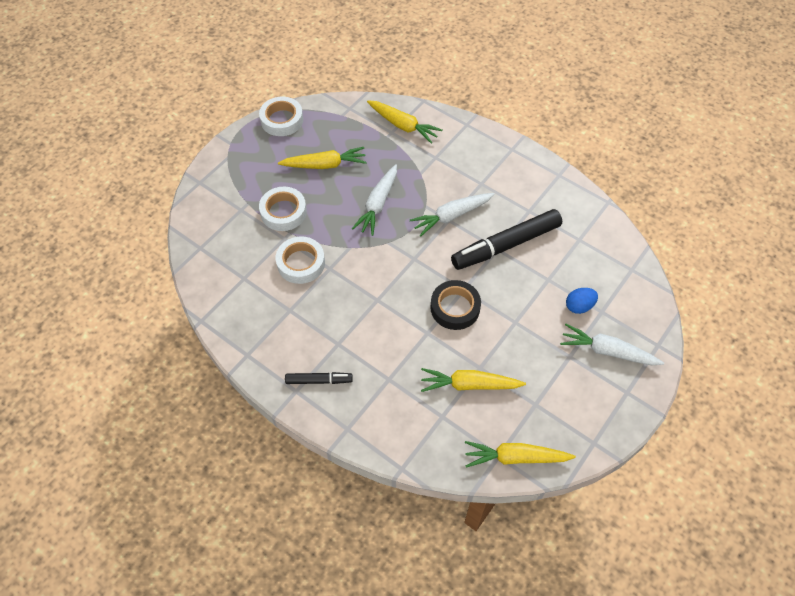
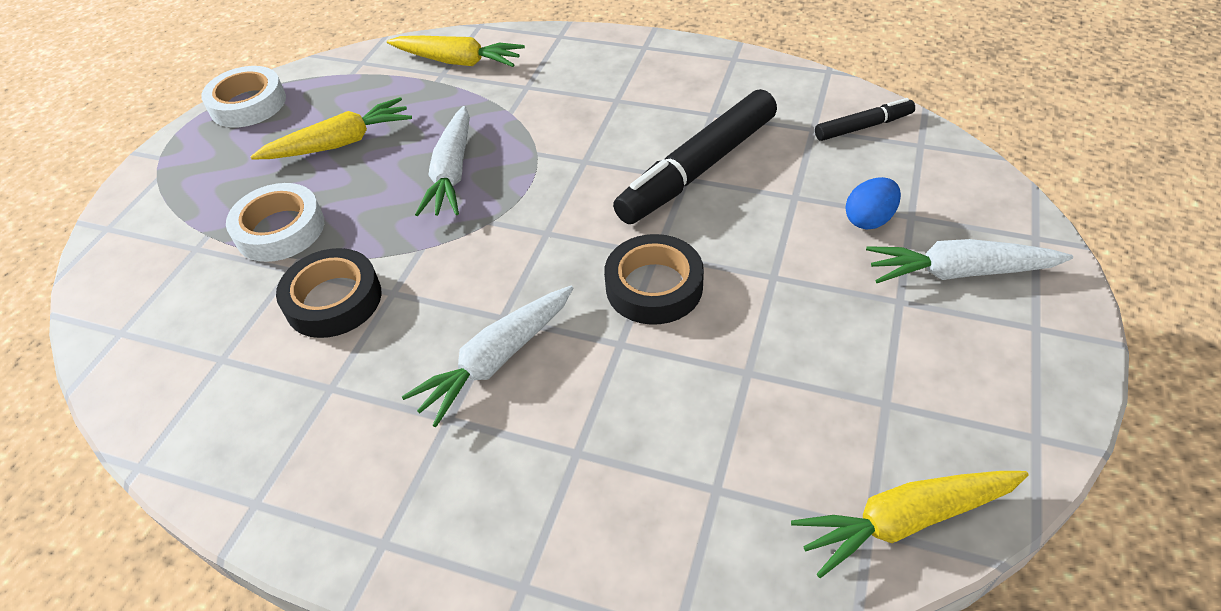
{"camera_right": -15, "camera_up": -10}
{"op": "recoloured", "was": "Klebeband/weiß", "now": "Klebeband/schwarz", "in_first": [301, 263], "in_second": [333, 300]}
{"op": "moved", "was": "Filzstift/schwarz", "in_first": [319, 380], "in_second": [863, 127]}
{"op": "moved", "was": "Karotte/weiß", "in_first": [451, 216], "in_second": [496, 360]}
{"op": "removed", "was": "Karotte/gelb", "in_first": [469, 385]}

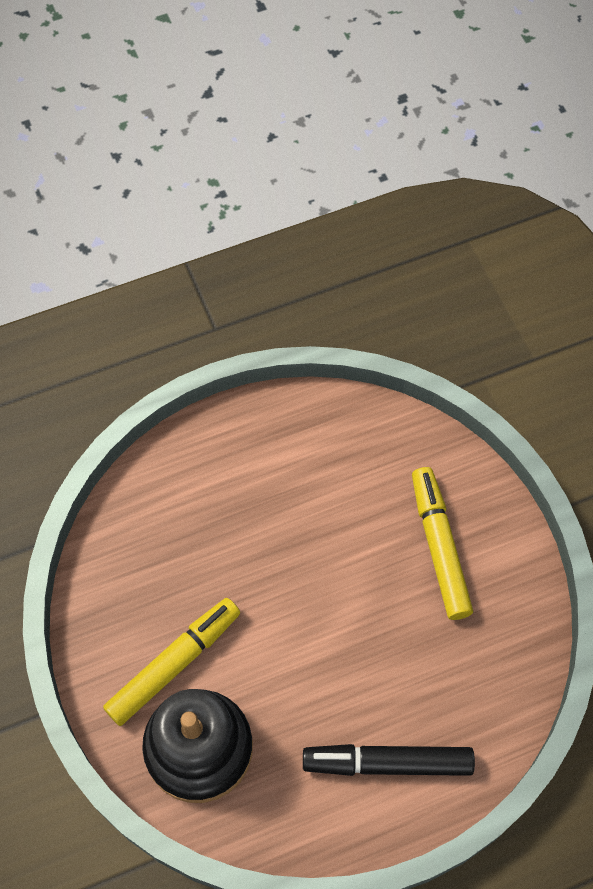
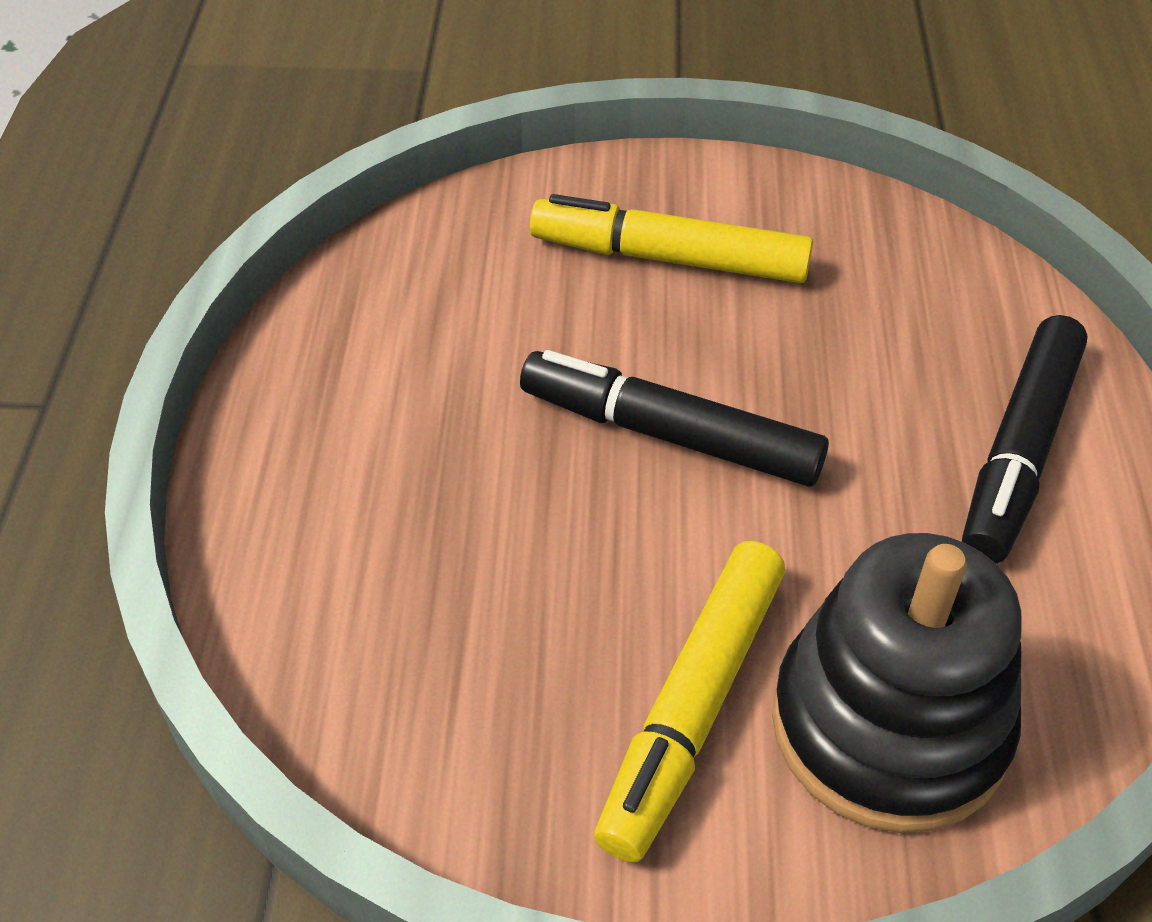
{"camera_right": -65, "camera_up": -15}
{"op": "turned", "was": "Filzstift/gelb", "in_first": [173, 664], "in_second": [693, 706], "clockwise": -135}
{"op": "added", "now": "Filzstift/schwarz", "in_second": [671, 435]}

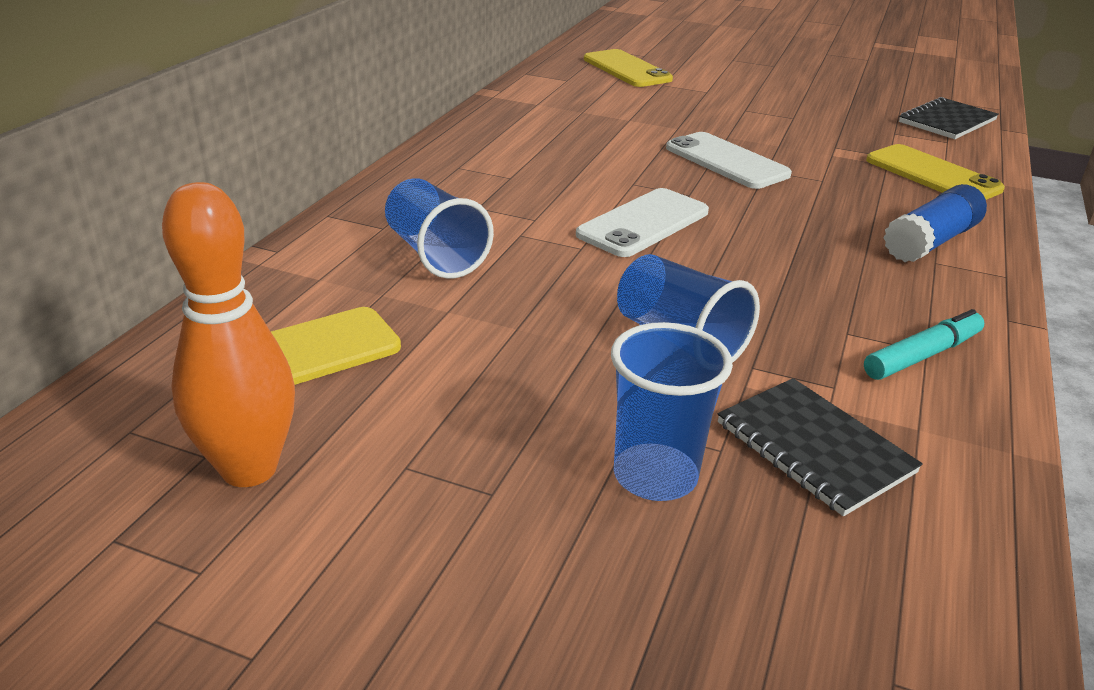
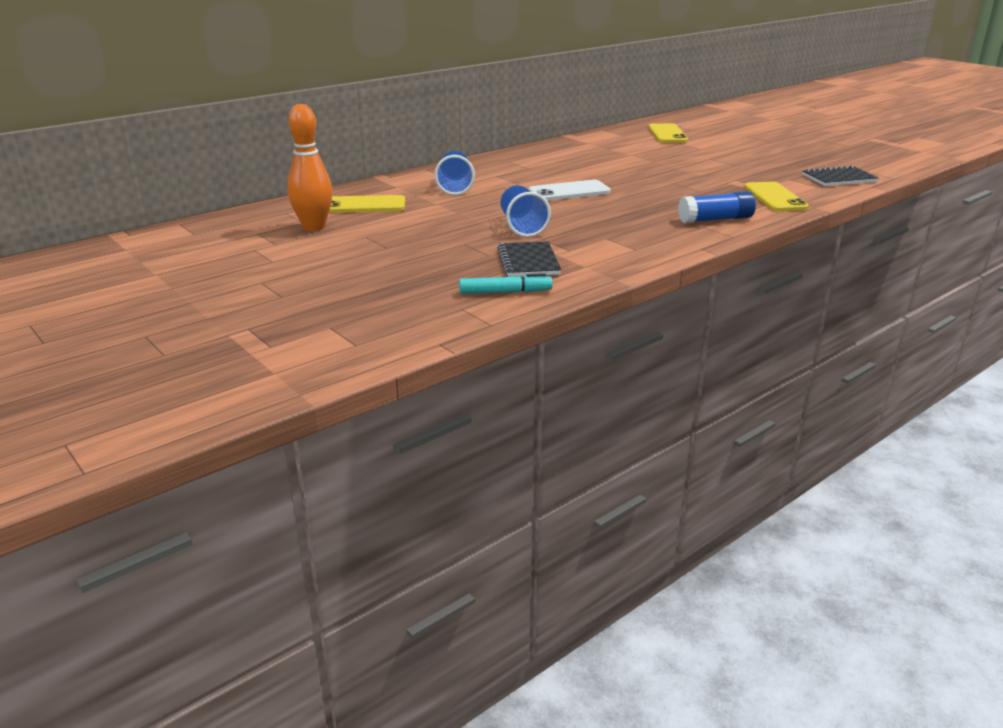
{"camera_right": 30, "camera_up": -5}
{"op": "removed", "was": "Becher/blau", "in_first": [655, 476]}
{"op": "removed", "was": "Handy/weiß", "in_first": [726, 161]}
{"op": "moved", "was": "Filzstift/türkis", "in_first": [922, 355], "in_second": [505, 292]}

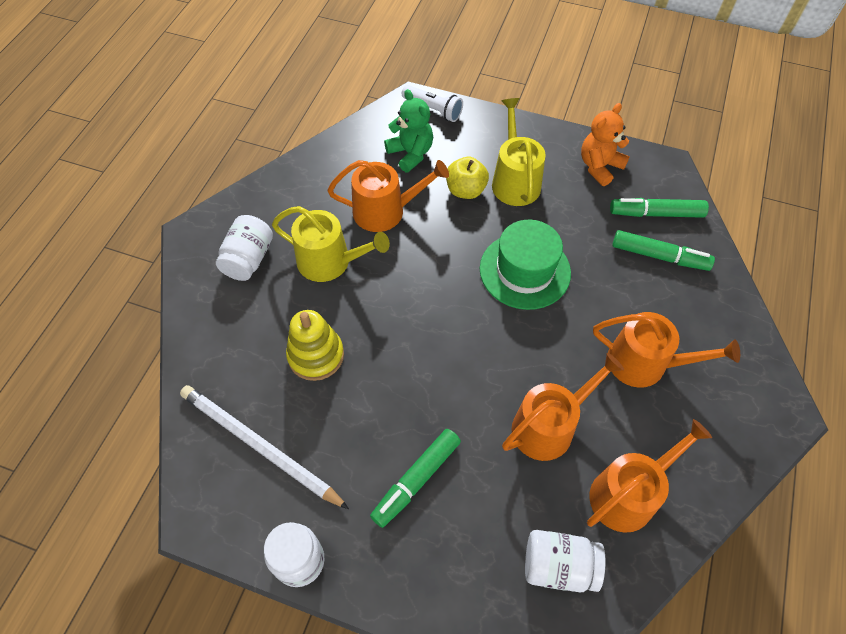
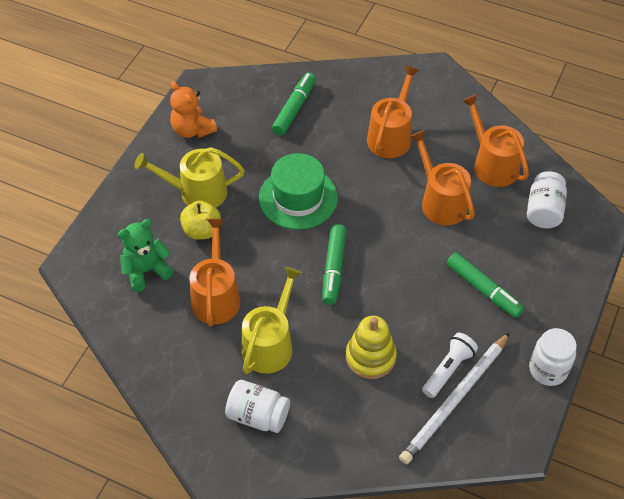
{"camera_right": -85, "camera_up": -5}
{"op": "moved", "was": "Taschenlampe/weiß", "in_first": [433, 109], "in_second": [448, 370]}
{"op": "moved", "was": "Filzstift/grün", "in_first": [656, 213], "in_second": [333, 268]}

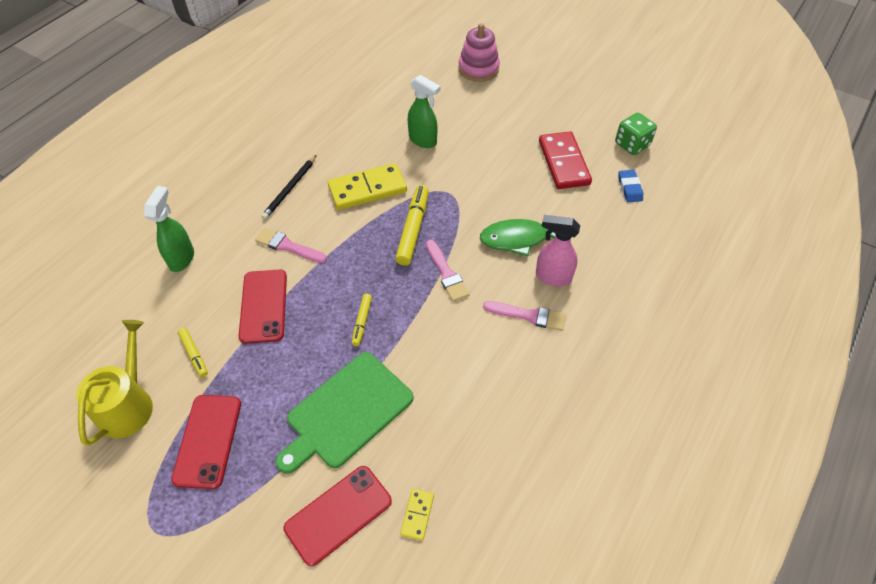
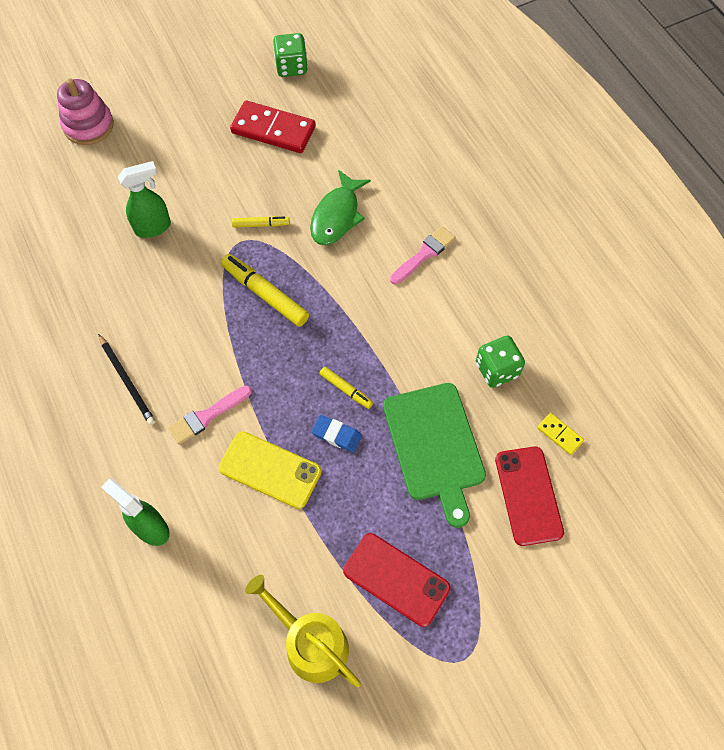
{"camera_right": -60, "camera_up": 10}
{"op": "moved", "was": "Filzstift/gelb", "in_first": [194, 354], "in_second": [261, 224]}
{"op": "recoloured", "was": "Handy/rot", "now": "Handy/gelb", "in_first": [263, 306], "in_second": [270, 469]}
{"op": "removed", "was": "Dominostein/gelb", "in_first": [367, 189]}
{"op": "removed", "was": "Pinsel/rosa", "in_first": [446, 273]}
{"op": "removed", "was": "Sprühflasche/rosa", "in_first": [552, 277]}
{"op": "moved", "was": "Radiergummi/blau", "in_first": [629, 188], "in_second": [336, 435]}
{"op": "added", "now": "Spielwürfel/grün", "in_second": [497, 370]}

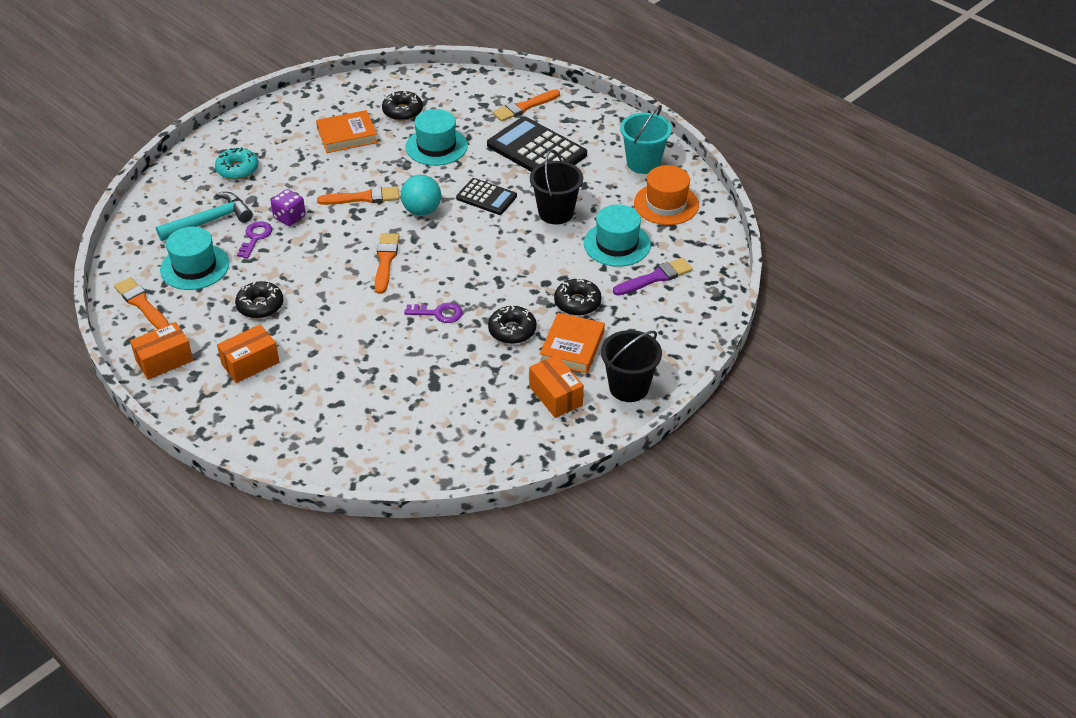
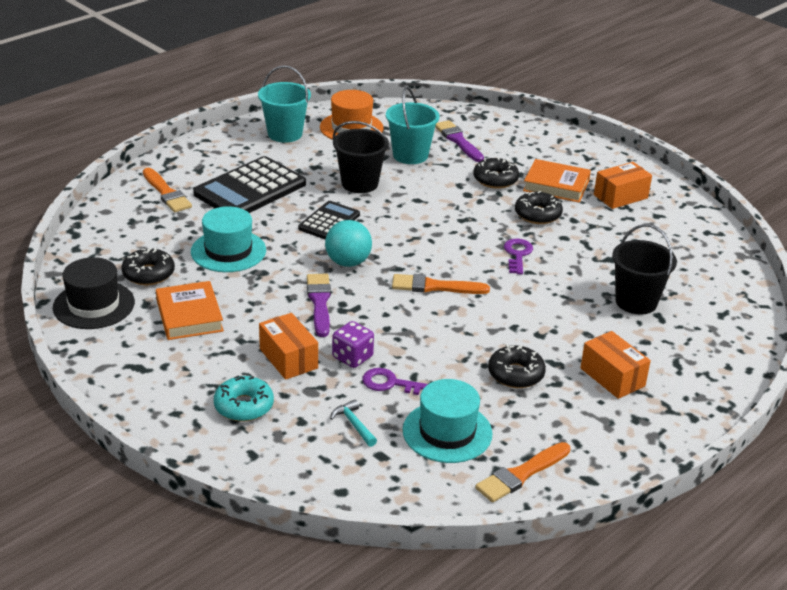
{"camera_right": -90, "camera_up": -10}
{"op": "moved", "was": "Schachtel/orange", "in_first": [164, 360], "in_second": [288, 358]}
{"op": "resized", "was": "Hammer/türkis", "in_first": [210, 221], "in_second": [353, 424], "ratio": 0.5}
{"op": "recoloured", "was": "Pinsel/orange", "now": "Pinsel/lila", "in_first": [363, 198], "in_second": [319, 302]}
{"op": "replaced", "was": "Hut/türkis", "now": "Eimer/türkis", "in_first": [617, 244], "in_second": [410, 155]}
{"op": "moved", "was": "Eimer/schwarz", "in_first": [629, 387], "in_second": [636, 302]}
{"op": "added", "now": "Hut/schwarz", "in_second": [94, 305]}

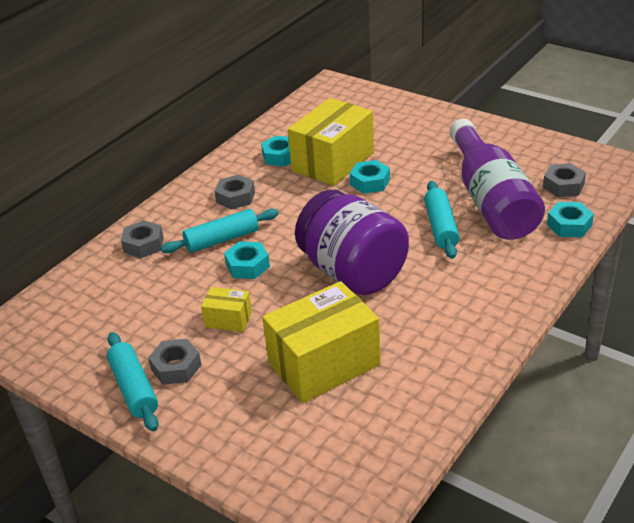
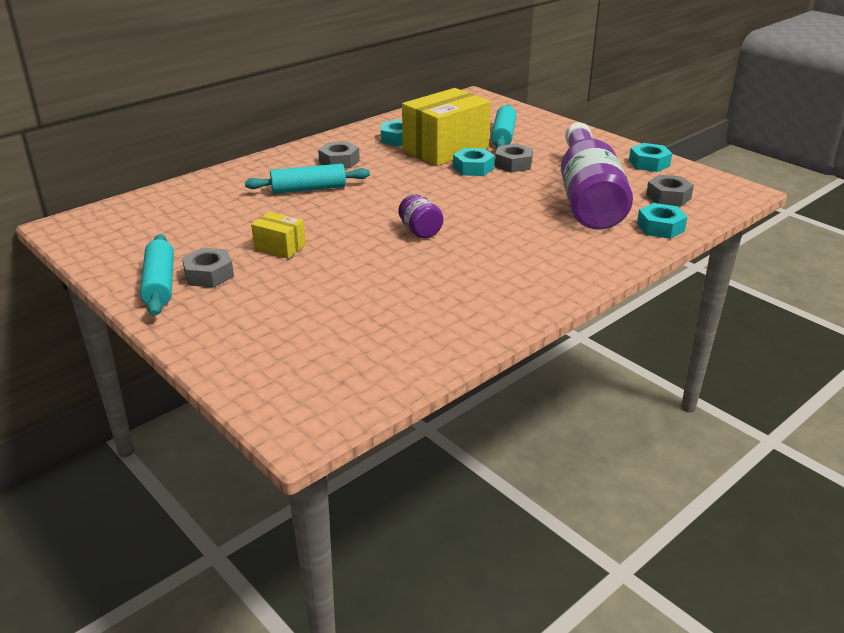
{"camera_right": 10, "camera_up": -5}
{"op": "moved", "was": "Sechskantmutter/grau", "in_first": [143, 244], "in_second": [513, 164]}
{"op": "moved", "was": "Sechskantmutter/türkis", "in_first": [247, 266], "in_second": [649, 163]}
{"op": "removed", "was": "Schachtel/gelb", "in_first": [324, 364]}
{"op": "resized", "was": "Einmachglas/lila", "in_first": [353, 273], "in_second": [420, 231], "ratio": 0.41}
{"op": "moved", "was": "Nudelholz/türkis", "in_first": [441, 227], "in_second": [503, 135]}

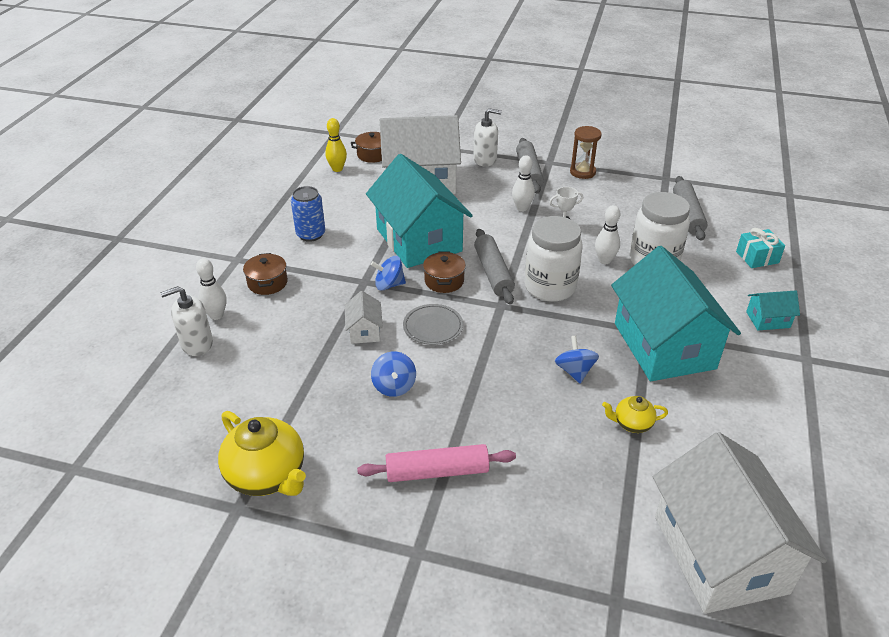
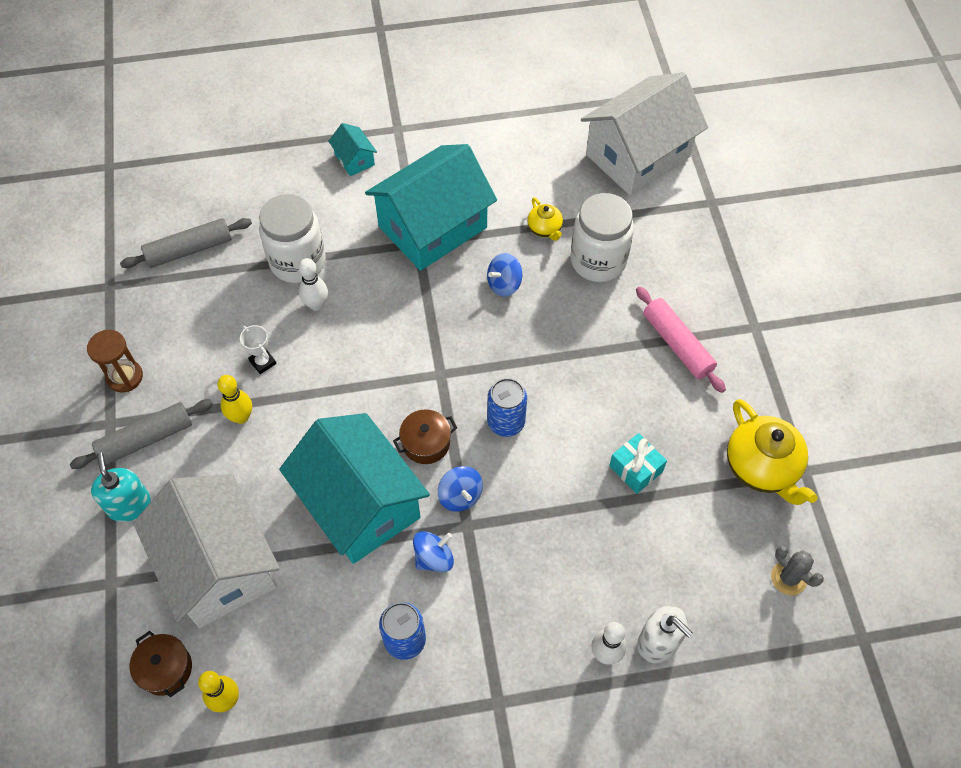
{"camera_right": -115, "camera_up": 20}
{"op": "turned", "was": "Teekanne/gelb", "in_first": [267, 476], "in_second": [762, 467], "clockwise": 135}
{"op": "removed", "was": "Kochtopf/braun", "in_first": [267, 283]}
{"op": "removed", "was": "Haus/weiß", "in_first": [364, 331]}
{"op": "turned", "was": "Haus/türkis", "in_first": [419, 240], "in_second": [360, 504], "clockwise": -75}
{"op": "moved", "was": "Kreisel/blau", "in_first": [394, 386], "in_second": [434, 558]}
{"op": "replaced", "was": "Teller/grau", "now": "Dose/blau", "in_first": [433, 327], "in_second": [506, 422]}
{"op": "recoloured", "was": "Seifenspender/weiß", "now": "Seifenspender/türkis", "in_first": [485, 160], "in_second": [129, 505]}
{"op": "removed", "was": "Nudelholz/grau", "in_first": [493, 273]}
{"op": "recoloured", "was": "Bowlingkegel/weiß", "now": "Bowlingkegel/gelb", "in_first": [522, 208], "in_second": [241, 417]}
{"op": "moved", "was": "Einmachglas/weiß", "in_first": [550, 287], "in_second": [598, 261]}
{"op": "moved", "was": "Geschenk/türkis", "in_first": [757, 257], "in_second": [635, 469]}
{"op": "added", "now": "Kaktus/grau", "in_second": [788, 578]}

